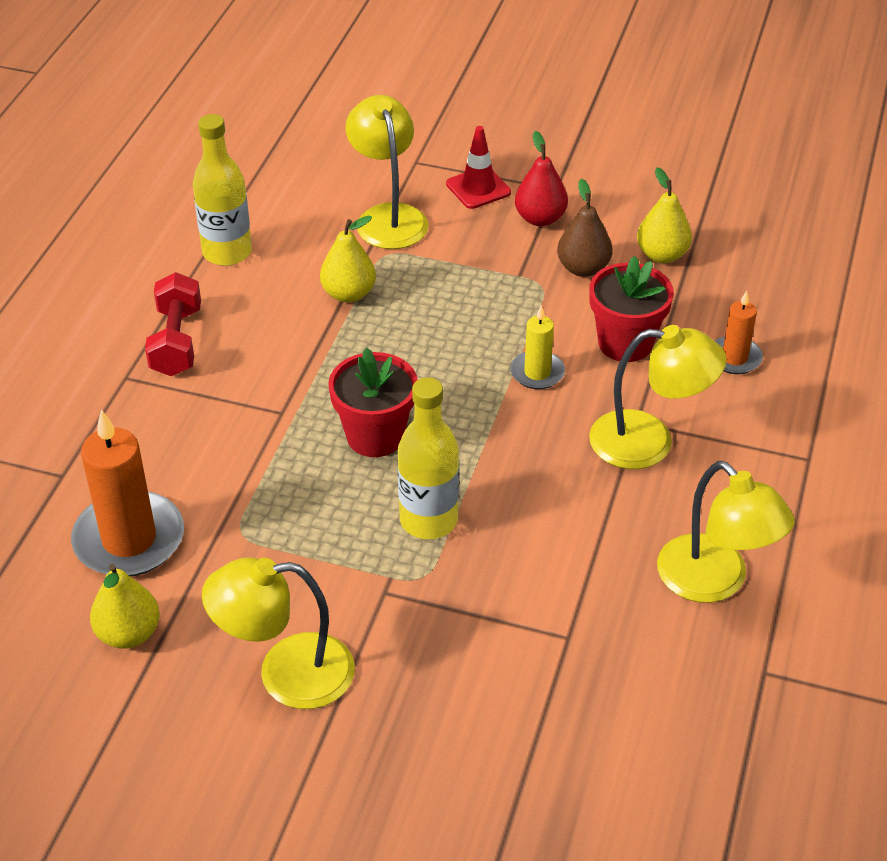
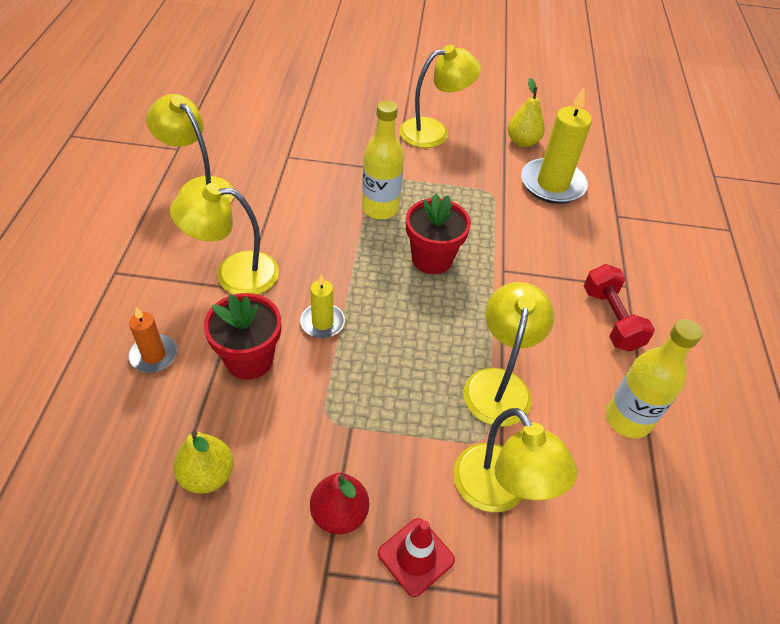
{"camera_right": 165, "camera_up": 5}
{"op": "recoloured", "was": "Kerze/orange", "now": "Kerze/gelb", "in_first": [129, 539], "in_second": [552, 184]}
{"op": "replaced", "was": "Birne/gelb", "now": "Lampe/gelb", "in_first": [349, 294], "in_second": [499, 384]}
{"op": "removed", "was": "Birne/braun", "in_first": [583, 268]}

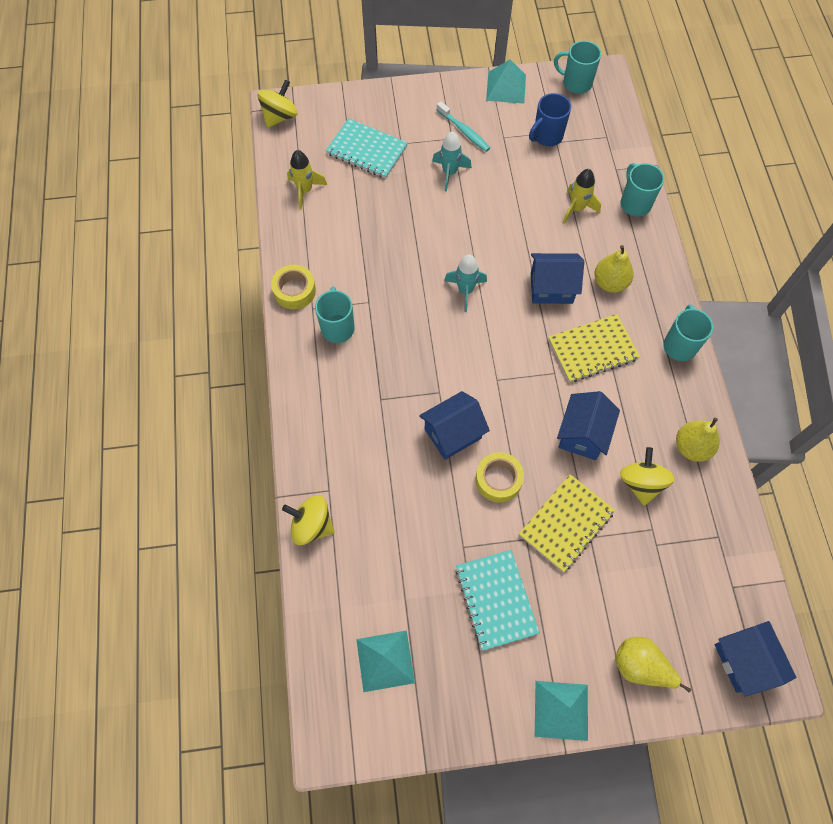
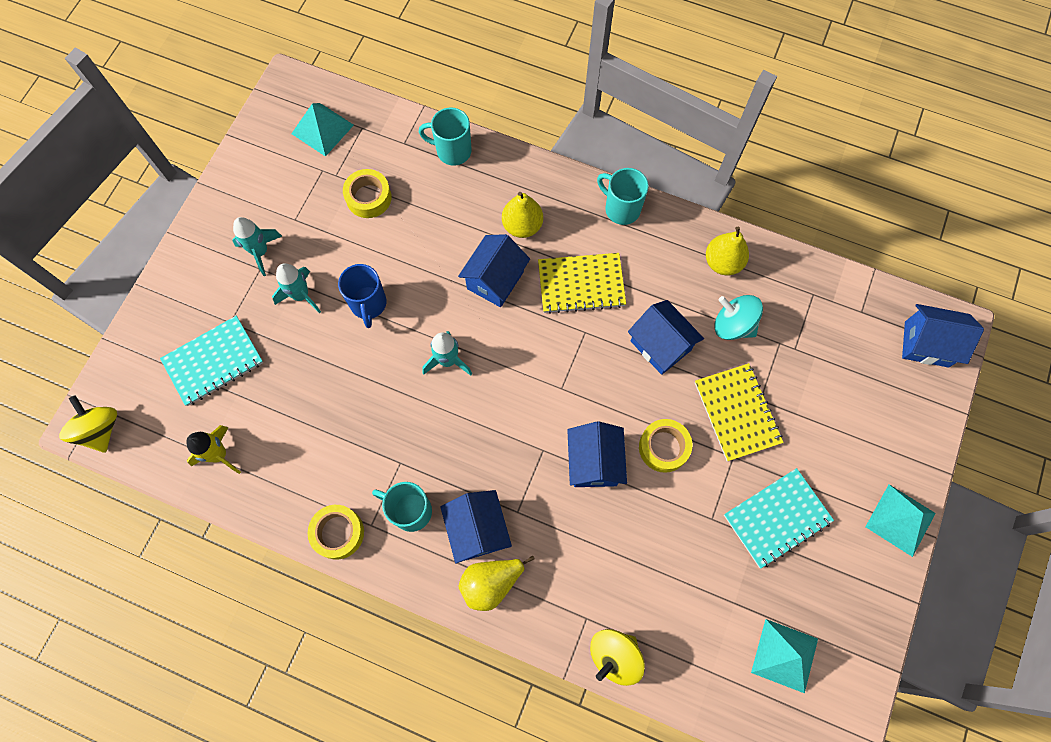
{"camera_right": -60, "camera_up": 5}
{"op": "replaced", "was": "Zahnbürste/türkis", "now": "Rakete/türkis", "in_first": [464, 131], "in_second": [260, 252]}
{"op": "turned", "was": "Notizbuch/türkis", "in_first": [496, 600], "in_second": [777, 518], "clockwise": -45}
{"op": "moved", "was": "Pyramide/türkis", "in_first": [506, 87], "in_second": [322, 129]}
{"op": "moved", "was": "Tasse/blau", "in_first": [547, 136], "in_second": [368, 304]}
{"op": "turned", "was": "Notizbuch/gelb", "in_first": [592, 349], "in_second": [581, 284], "clockwise": 75}
{"op": "removed", "was": "Tasse/türkis", "in_first": [576, 83]}
{"op": "removed", "was": "Rakete/gelb", "in_first": [577, 208]}
{"op": "moved", "was": "Birne/gelb", "in_first": [640, 666], "in_second": [491, 583]}
{"op": "recoloured", "was": "Kreisel/gelb", "now": "Kreisel/türkis", "in_first": [641, 483], "in_second": [733, 325]}
{"op": "added", "now": "Klebeband/gelb", "in_second": [368, 197]}
{"op": "added", "now": "Haus/blau", "in_second": [477, 530]}

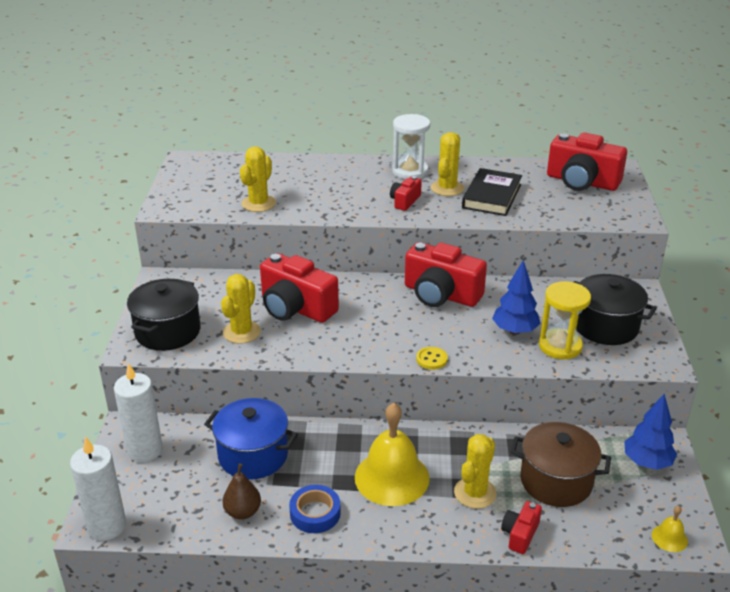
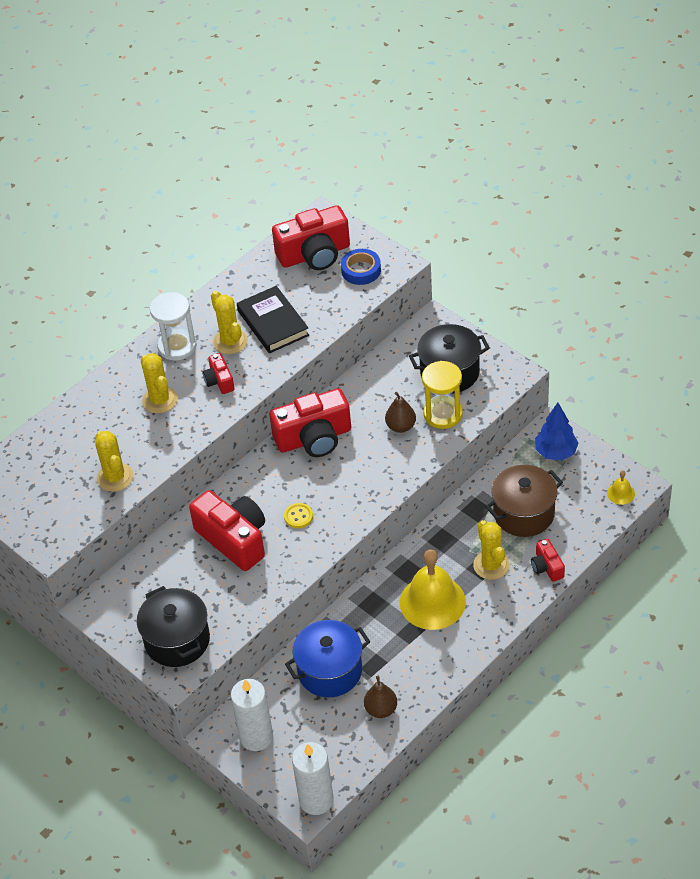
{"camera_right": -45, "camera_up": 15}
{"op": "moved", "was": "Kaktus/gelb", "in_first": [242, 332], "in_second": [160, 400]}
{"op": "turned", "was": "Kamera/rot", "in_first": [296, 308], "in_second": [234, 539], "clockwise": -120}
{"op": "moved", "was": "Klebeband/blau", "in_first": [315, 513], "in_second": [361, 270]}
{"op": "moved", "was": "Knopf/gelb", "in_first": [431, 359], "in_second": [298, 516]}
{"op": "replaced", "was": "Baum/blau", "now": "Birne/braun", "in_first": [515, 331], "in_second": [401, 426]}

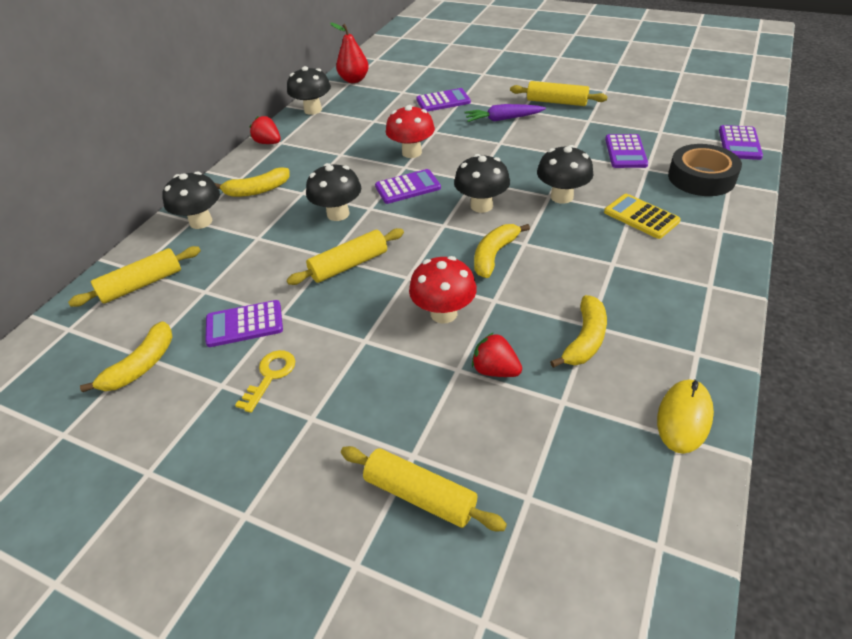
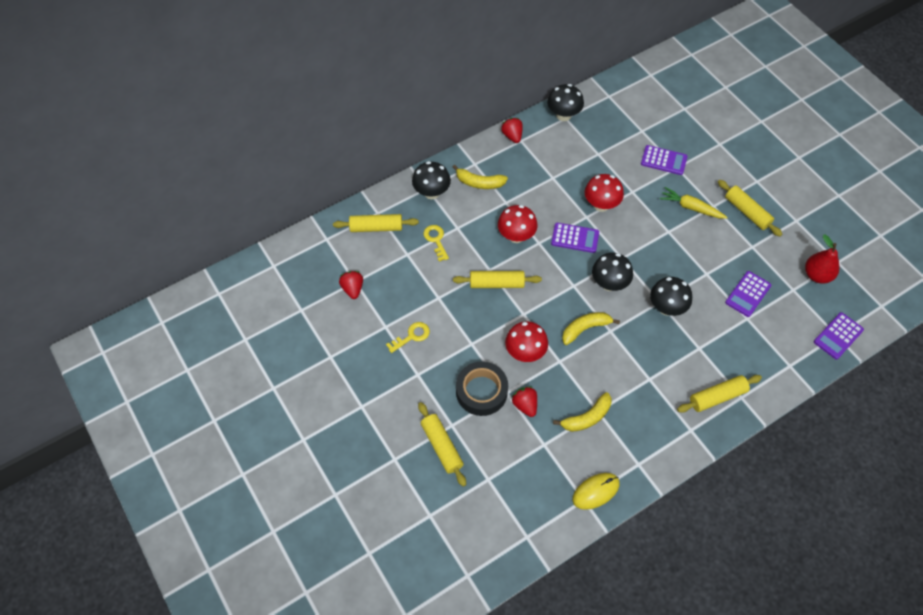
{"camera_right": 30, "camera_up": 15}
{"op": "replaced", "was": "Banane/gelb", "now": "Erdbeere/rot", "in_first": [141, 366], "in_second": [353, 289]}
{"op": "removed", "was": "Taschenrechner/lila", "in_first": [244, 324]}
{"op": "recoloured", "was": "Pilz/schwarz", "now": "Pilz/rot", "in_first": [338, 214], "in_second": [516, 236]}
{"op": "moved", "was": "Birne/rot", "in_first": [354, 80], "in_second": [817, 275]}
{"op": "recoloured", "was": "Karotte/lila", "now": "Karotte/gelb", "in_first": [503, 119], "in_second": [691, 207]}
{"op": "removed", "was": "Taschenrechner/gelb", "in_first": [641, 217]}
{"op": "moved", "was": "Klebeband/schwarz", "in_first": [701, 178], "in_second": [481, 391]}
{"op": "added", "now": "Schlüssel/gelb", "in_second": [436, 240]}
{"op": "added", "now": "Nudelholz/gelb", "in_second": [717, 397]}

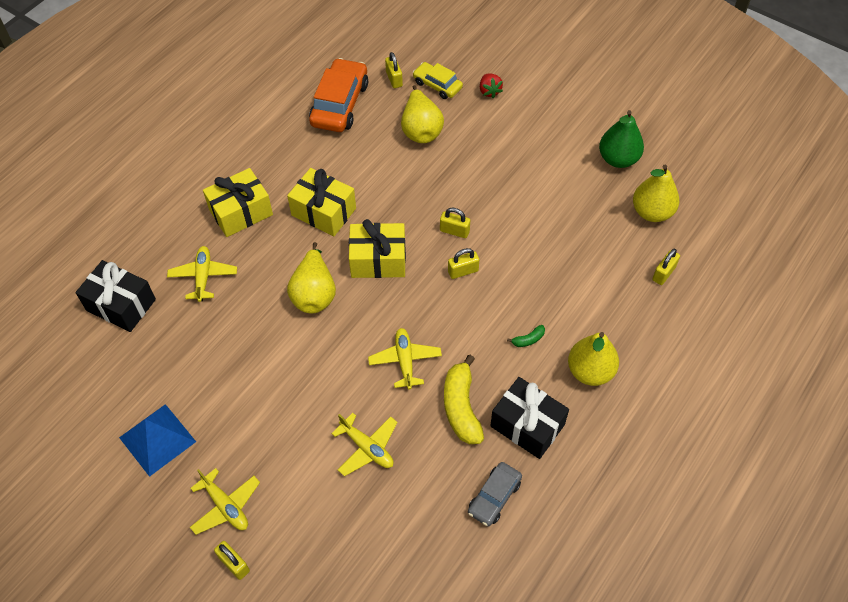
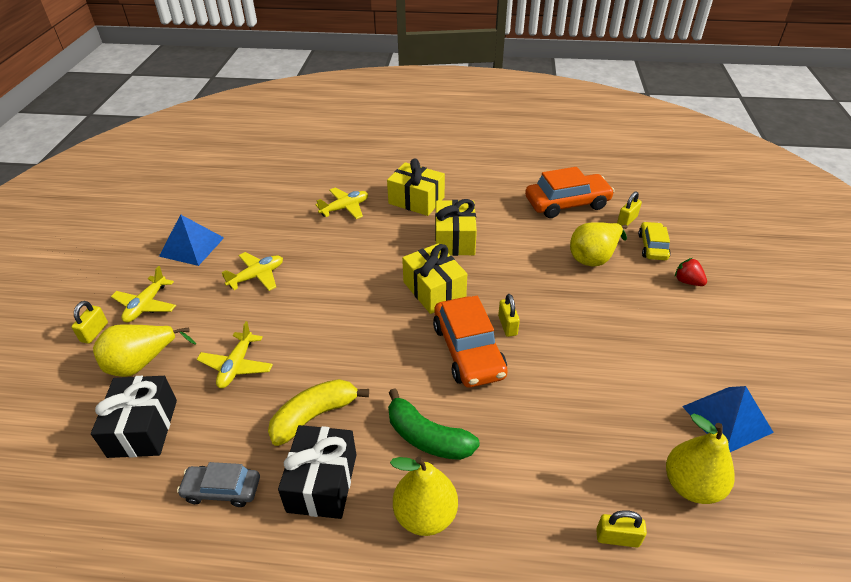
{"camera_right": 60, "camera_up": -15}
{"op": "moved", "was": "Geschenk/schwarz", "in_first": [121, 305], "in_second": [143, 428]}
{"op": "moved", "was": "Birne/gelb", "in_first": [314, 293], "in_second": [142, 363]}
{"op": "moved", "was": "Flugzeug/gelb", "in_first": [405, 361], "in_second": [257, 276]}
{"op": "replaced", "was": "Vorhängeschloss/gelb", "now": "Auto/orange", "in_first": [463, 271], "in_second": [468, 350]}
{"op": "turned", "was": "Erdbeere/rot", "in_first": [489, 91], "in_second": [687, 281], "clockwise": 90}
{"op": "resized", "was": "Banane/grün", "in_first": [528, 339], "in_second": [427, 437], "ratio": 2.25}
{"op": "replaced", "was": "Birne/grün", "now": "Pyramide/blau", "in_first": [618, 159], "in_second": [727, 419]}

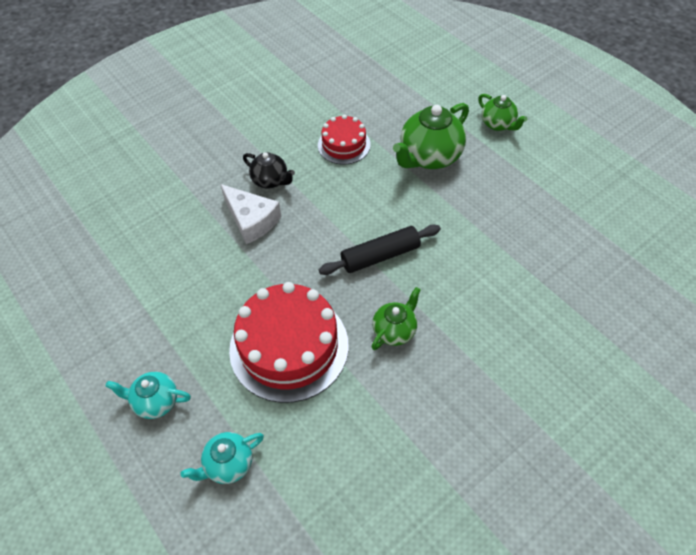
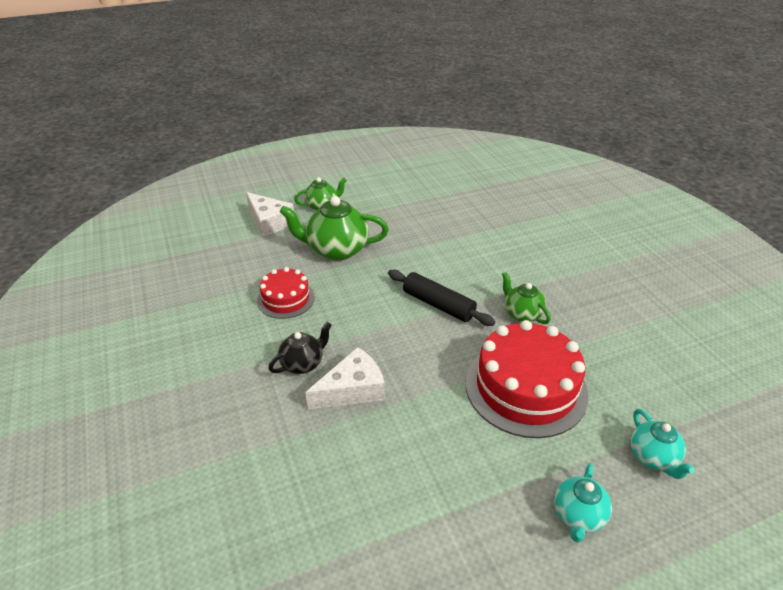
{"camera_right": -75, "camera_up": -15}
{"op": "turned", "was": "Nudelholz/schwarz", "in_first": [380, 256], "in_second": [438, 304], "clockwise": -45}
{"op": "turned", "was": "Teekanne/grün", "in_first": [429, 157], "in_second": [336, 250], "clockwise": 120}
{"op": "added", "now": "Käse/weiß", "in_second": [269, 222]}

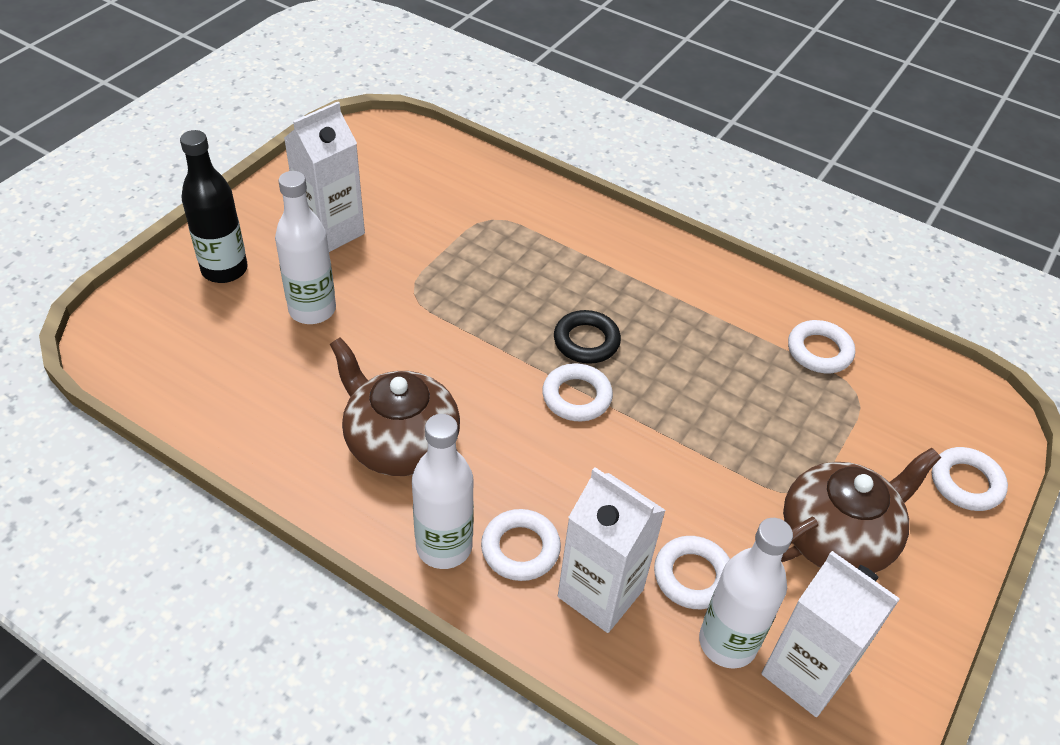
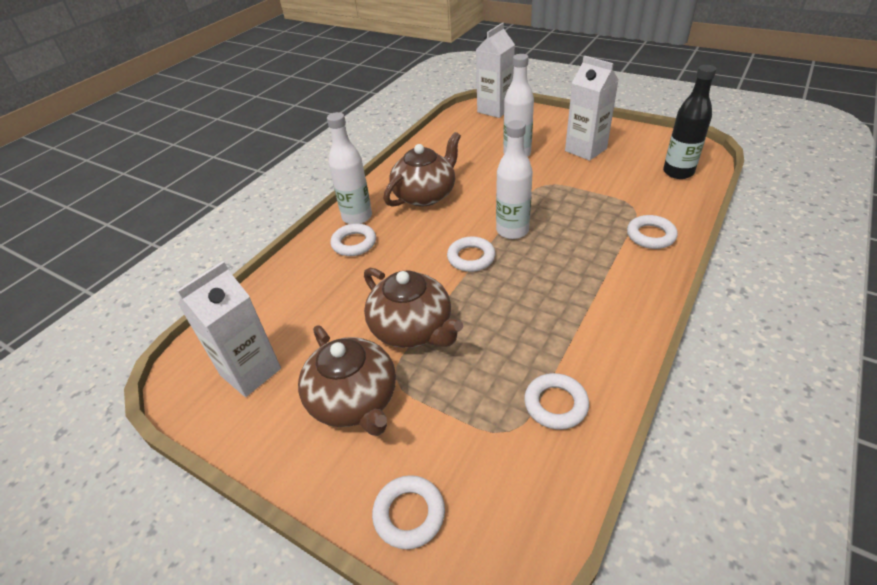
{"camera_right": 95, "camera_up": -5}
{"op": "moved", "was": "Flasche/schwarz", "in_first": [224, 270], "in_second": [678, 172]}
{"op": "removed", "was": "Ring/schwarz", "in_first": [586, 341]}
{"op": "moved", "was": "Getränkekarton/weiß", "in_first": [600, 593], "in_second": [495, 110]}
{"op": "moved", "was": "Ring/weiß", "in_first": [692, 576], "in_second": [650, 235]}
{"op": "moved", "was": "Flasche/weiß", "in_first": [727, 642], "in_second": [512, 230]}
{"op": "added", "now": "Teekanne/braun", "in_second": [412, 329]}

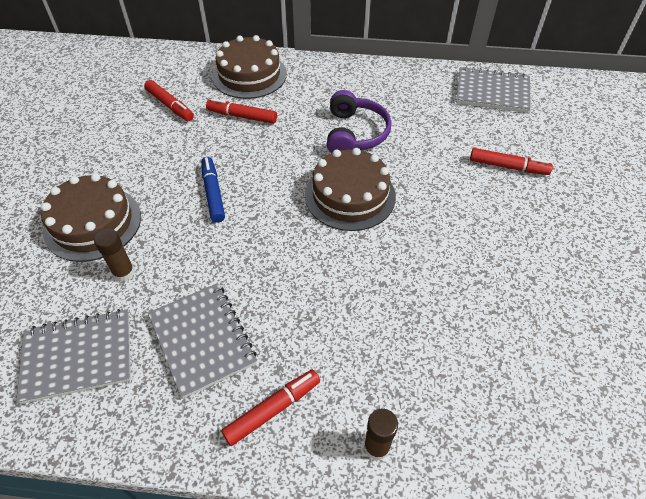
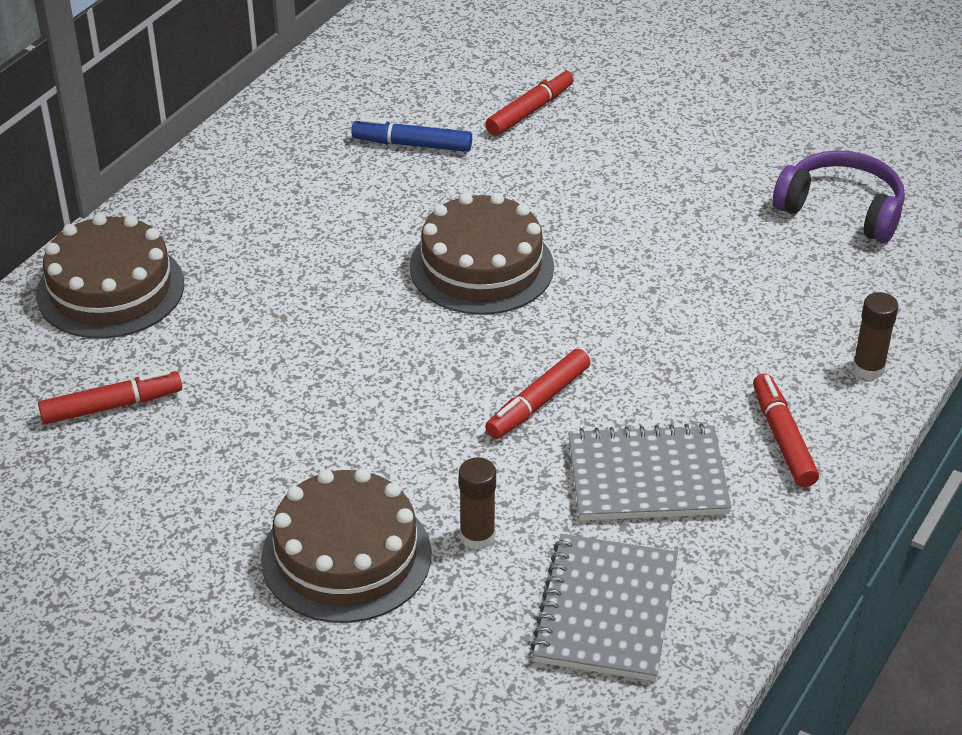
{"camera_right": -65, "camera_up": -10}
{"op": "moved", "was": "Filzstift/blau", "in_first": [213, 193], "in_second": [412, 144]}
{"op": "moved", "was": "Filzstift/rot", "in_first": [242, 116], "in_second": [538, 402]}
{"op": "moved", "was": "Kopfhörer/lila", "in_first": [355, 134], "in_second": [841, 210]}
{"op": "removed", "was": "Notizbuch/grau", "in_first": [492, 92]}

